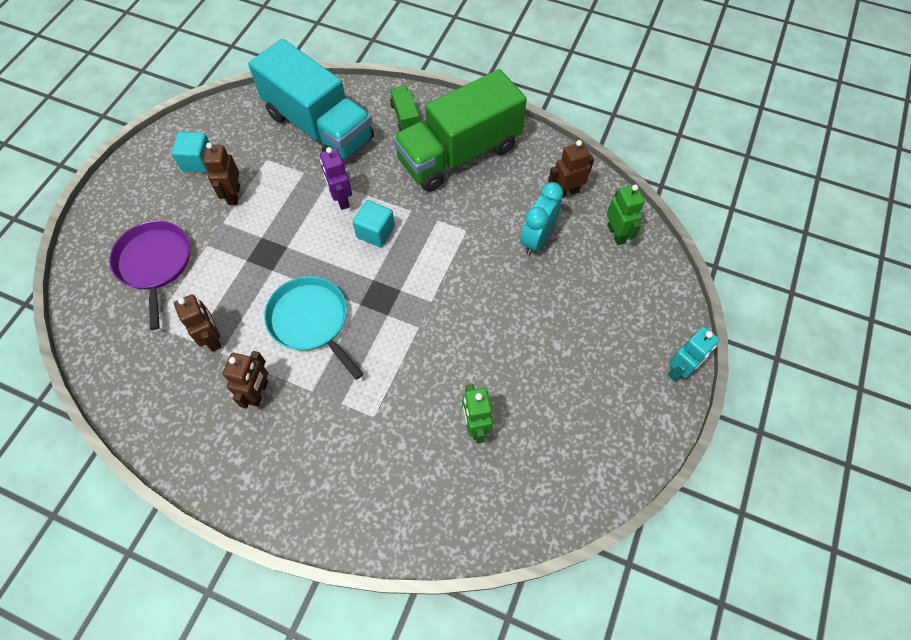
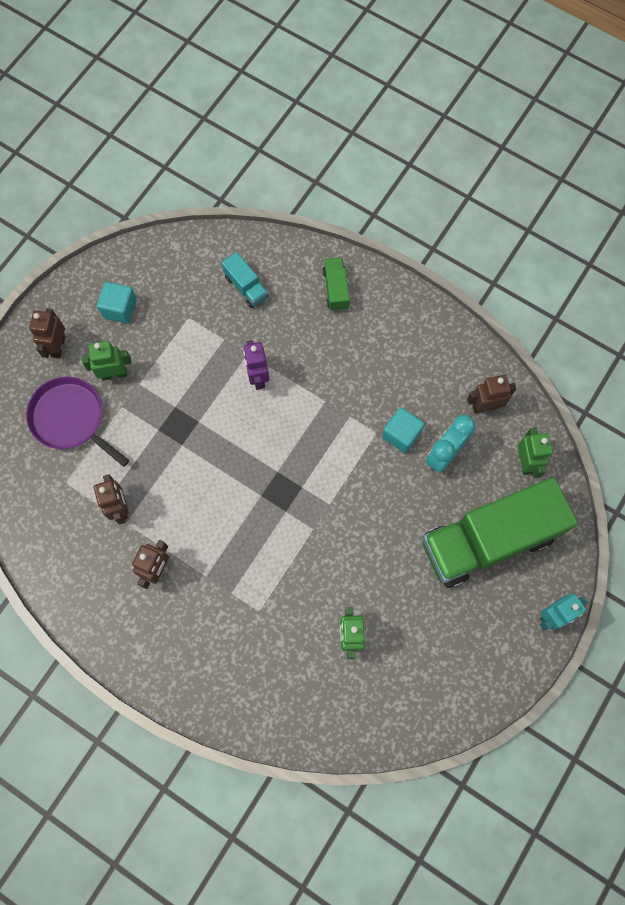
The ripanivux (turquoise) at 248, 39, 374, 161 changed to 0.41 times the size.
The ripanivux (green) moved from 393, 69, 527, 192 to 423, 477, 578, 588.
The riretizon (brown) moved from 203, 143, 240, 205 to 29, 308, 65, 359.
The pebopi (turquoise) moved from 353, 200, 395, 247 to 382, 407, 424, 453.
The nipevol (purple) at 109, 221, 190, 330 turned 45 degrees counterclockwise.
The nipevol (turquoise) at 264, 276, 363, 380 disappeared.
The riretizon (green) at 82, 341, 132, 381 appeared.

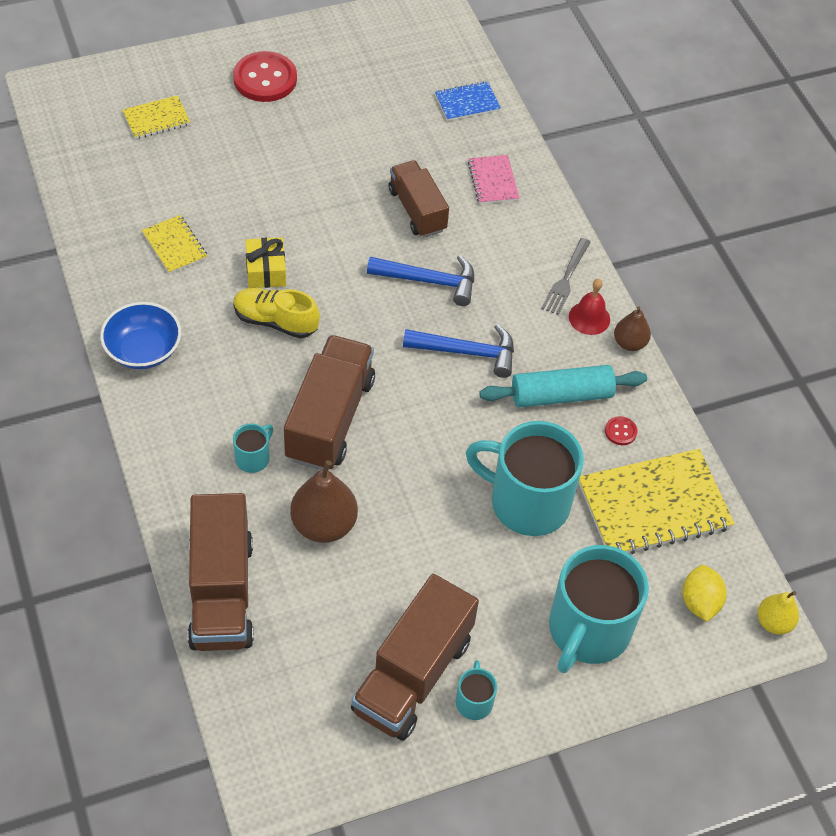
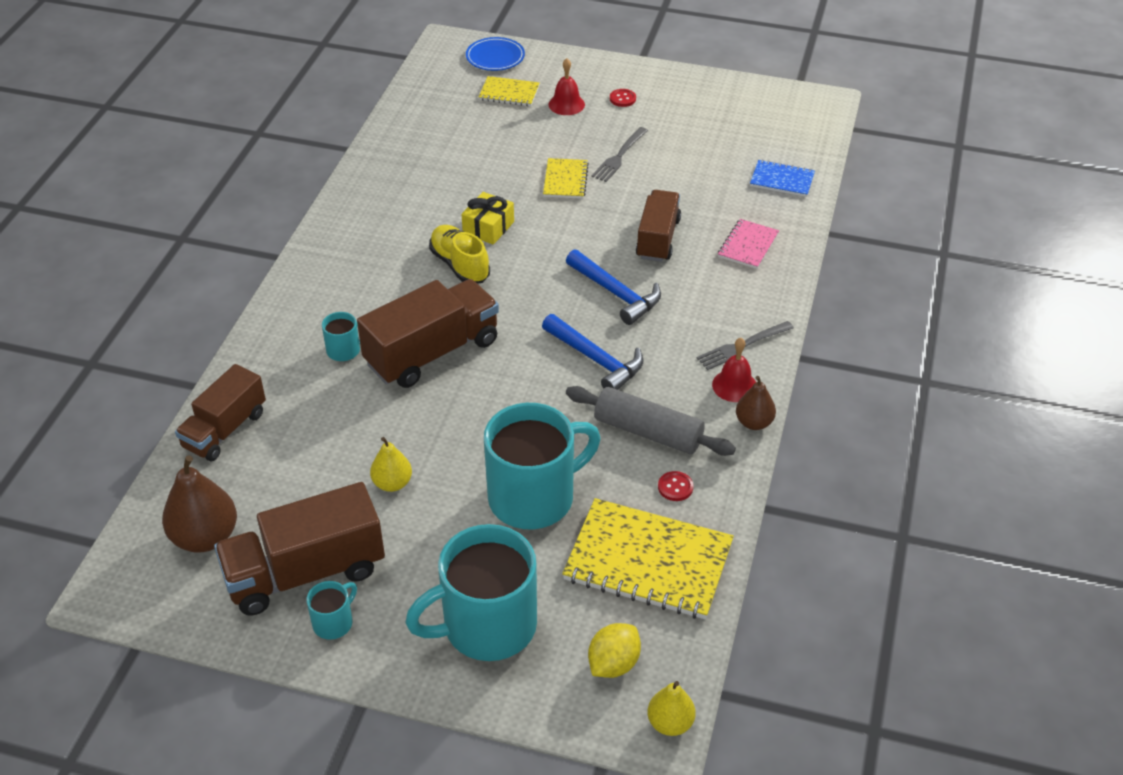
The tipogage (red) at 233, 51, 297, 102 changed to 0.44 times the size.
The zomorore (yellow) moved from 142, 215, 207, 274 to 543, 158, 589, 199.
The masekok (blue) at 100, 302, 181, 369 disappeared.
The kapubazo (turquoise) at 479, 365, 647, 407 became the kapubazo (grey) at 566, 386, 736, 456.
The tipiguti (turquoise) at 466, 421, 584, 536 turned 90 degrees clockwise.
The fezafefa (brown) moved from 290, 460, 358, 543 to 162, 455, 237, 553.
The ripanivux (brown) at 187, 493, 254, 651 changed to 0.66 times the size.
The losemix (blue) at 466, 37, 525, 71 appeared.
The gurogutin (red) at 549, 58, 585, 115 appeared.
The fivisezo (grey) at 591, 127, 648, 182 appeared.
The fezafefa (yellow) at 370, 437, 412, 492 appeared.

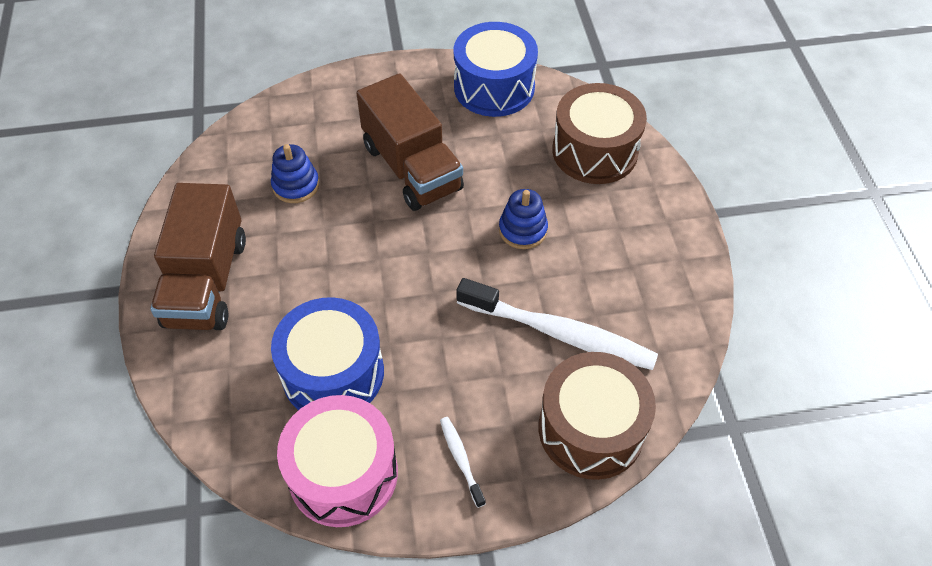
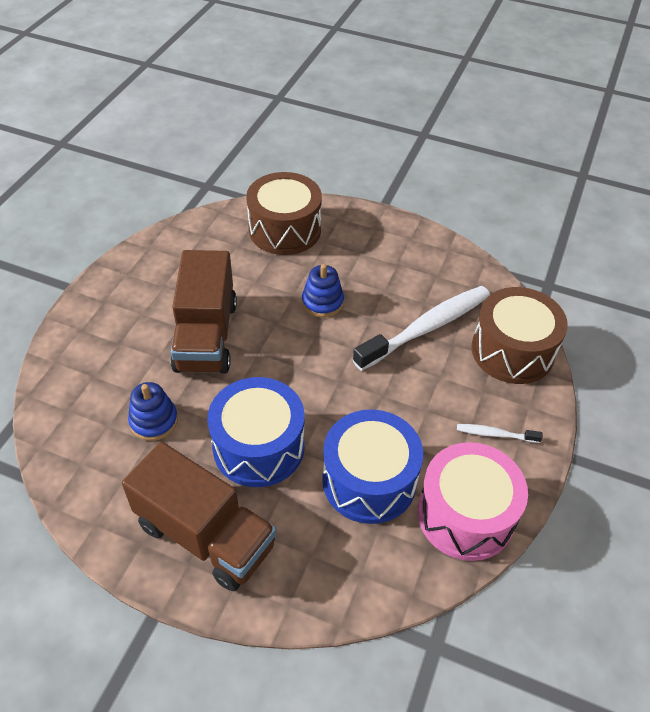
The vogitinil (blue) moved from 454, 22, 538, 117 to 207, 377, 305, 487.
The ripanivux (brown) at 356, 73, 464, 211 turned 90 degrees clockwise.

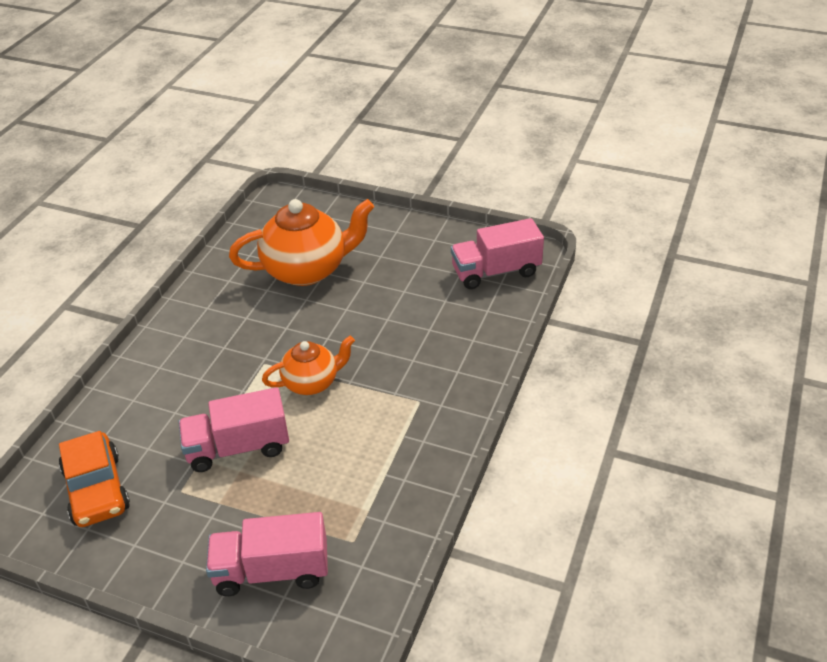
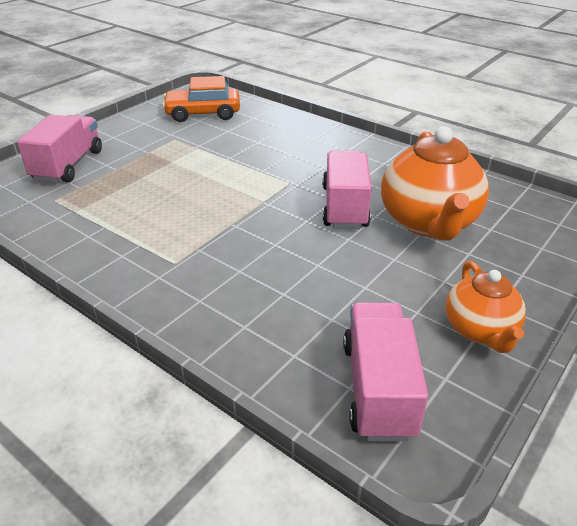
The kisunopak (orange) moved from 262, 336, 355, 395 to 446, 261, 526, 353.
The ripanivux (pink) moved from 178, 387, 289, 472 to 323, 150, 372, 229.

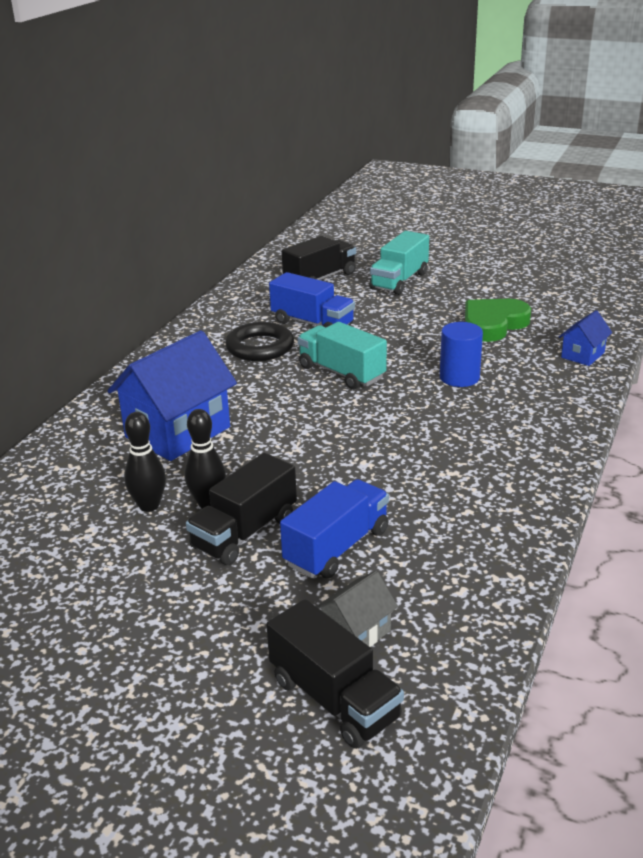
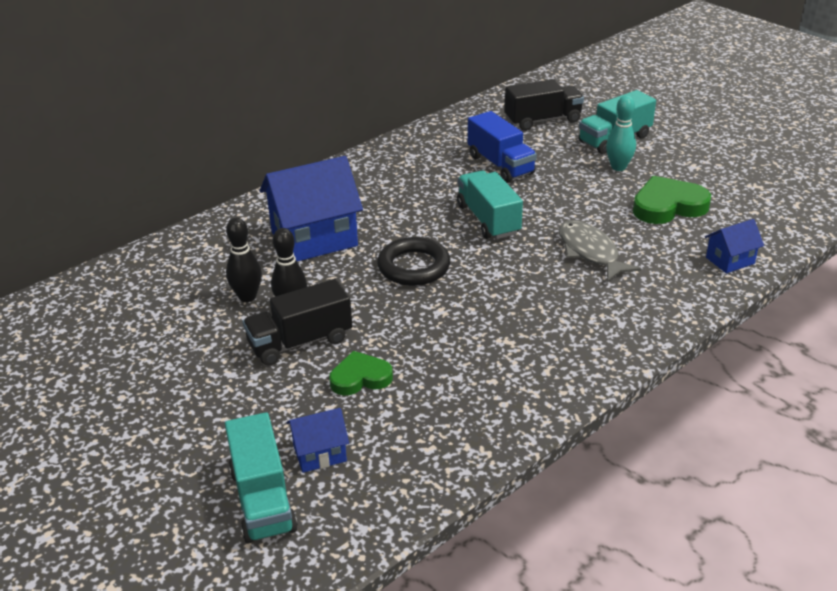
The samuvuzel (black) moved from 225, 322, 294, 361 to 377, 237, 450, 286.
The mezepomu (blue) at 440, 322, 483, 387 was replaced by the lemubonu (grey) at 559, 220, 641, 282.
The ripanivux (blue) at 280, 479, 389, 578 was replaced by the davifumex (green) at 329, 351, 393, 395.
The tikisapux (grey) at 316, 571, 398, 647 became the tikisapux (blue) at 287, 408, 349, 473.
The ripanivux (black) at 266, 599, 404, 749 became the ripanivux (turquoise) at 225, 412, 298, 543.
The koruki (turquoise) at 606, 95, 636, 171 appeared.

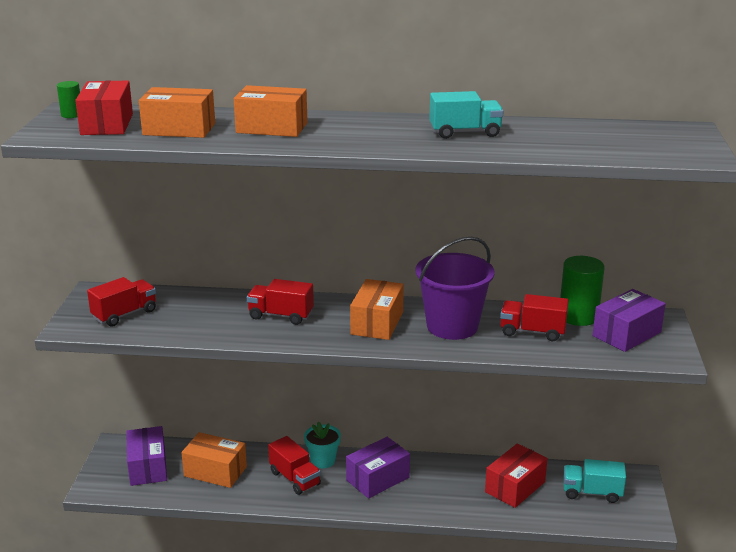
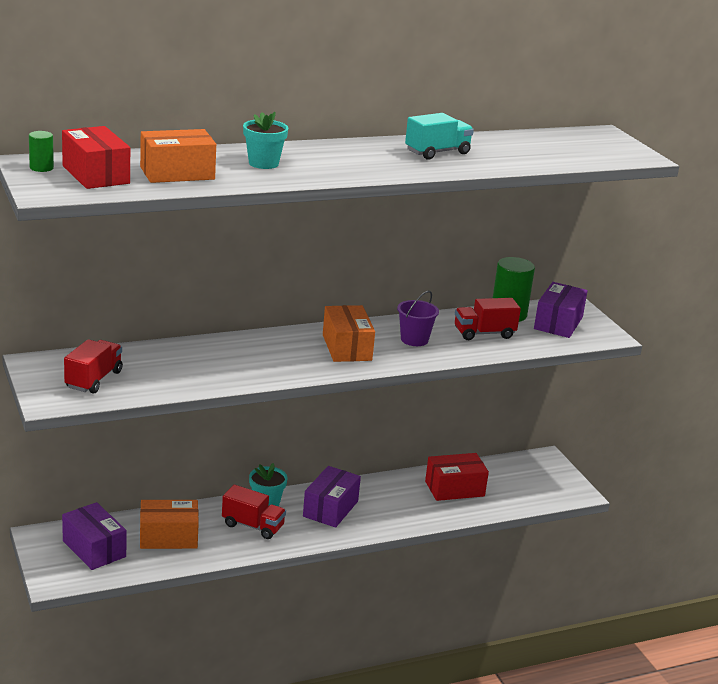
The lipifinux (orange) at 234, 85, 307, 137 was replaced by the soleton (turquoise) at 243, 112, 288, 169.
The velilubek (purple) at 416, 237, 495, 340 changed to 0.56 times the size.
The ripanivux (red) at 247, 279, 314, 325 disappeared.
The lipifinux (red) at 485, 443, 547, 508 turned 60 degrees clockwise.
The ripanivux (turquoise) at 563, 459, 626, 503 disappeared.

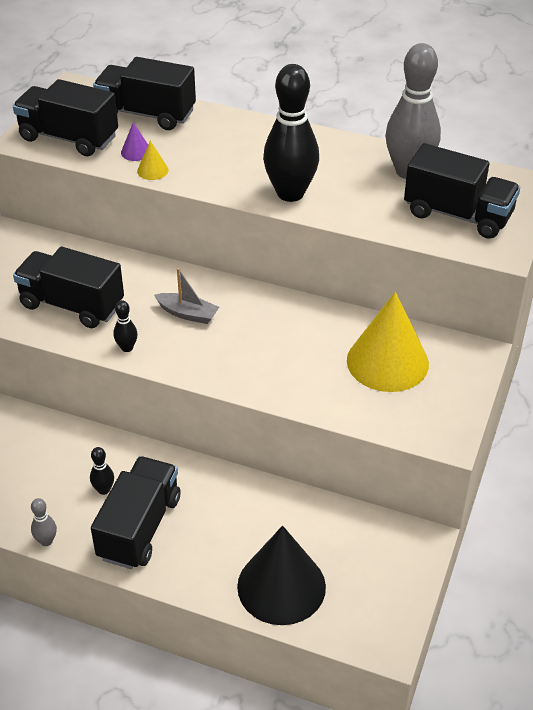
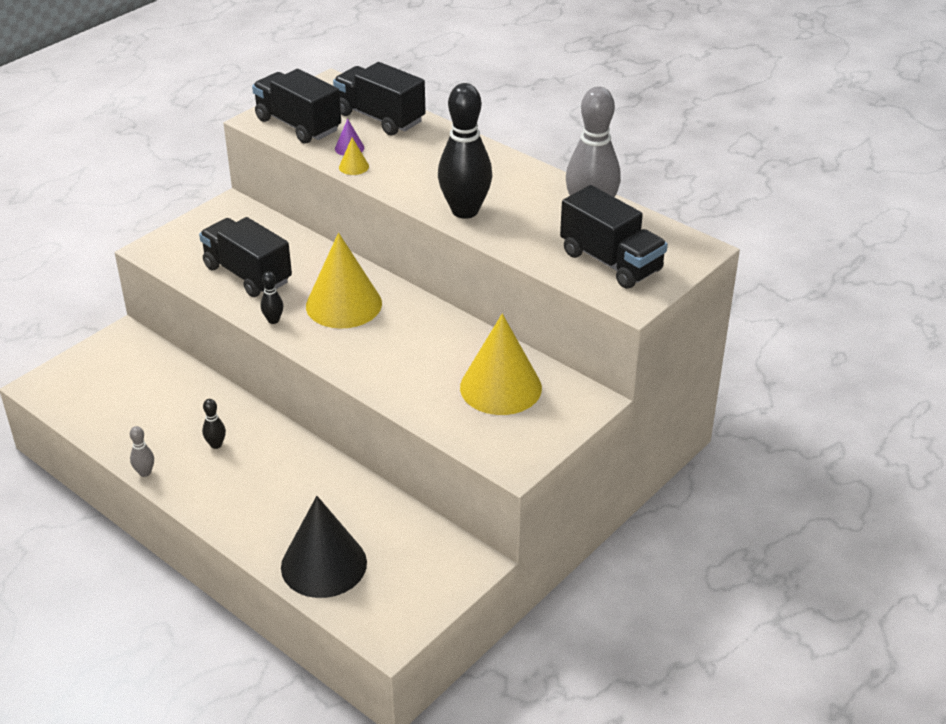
The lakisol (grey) at 154, 268, 219, 324 was replaced by the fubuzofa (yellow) at 306, 233, 382, 329.
The ripanivux (black) at 91, 456, 180, 569 disappeared.

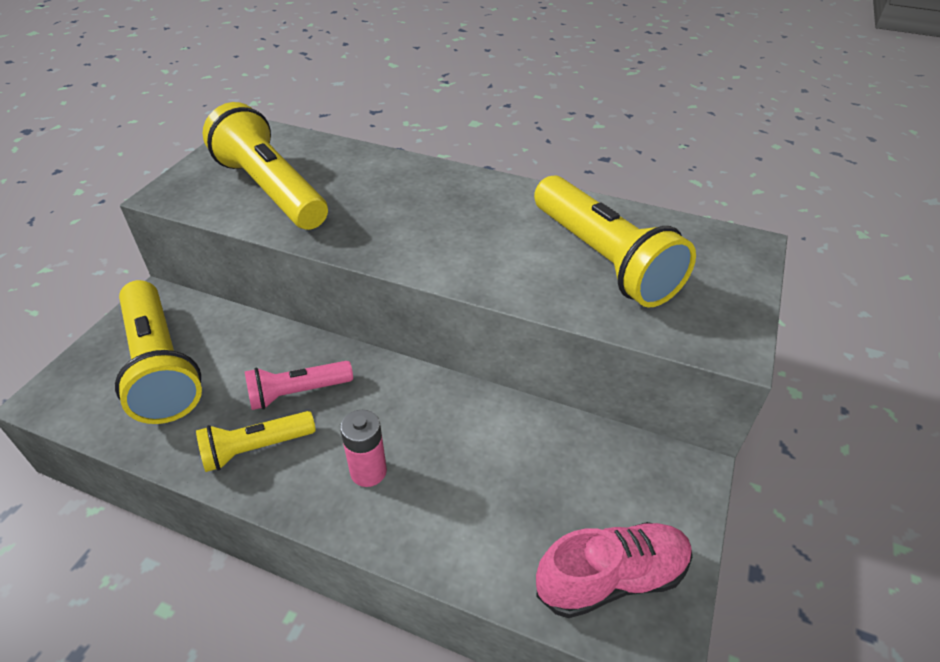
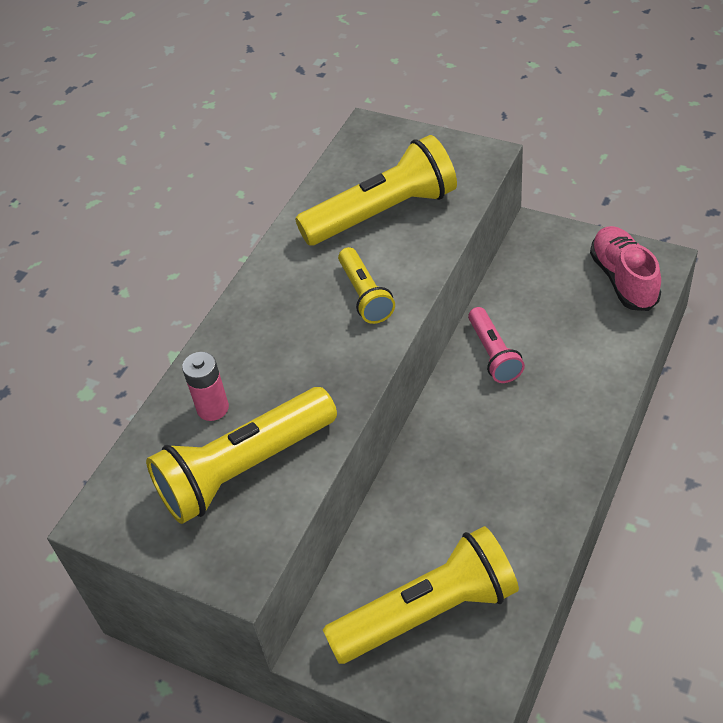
The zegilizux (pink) moved from 245, 361, 353, 410 to 468, 307, 525, 383.
The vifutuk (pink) moved from 340, 410, 387, 487 to 182, 352, 229, 421.
The zegilizux (yellow) moved from 196, 411, 316, 472 to 338, 247, 395, 324.

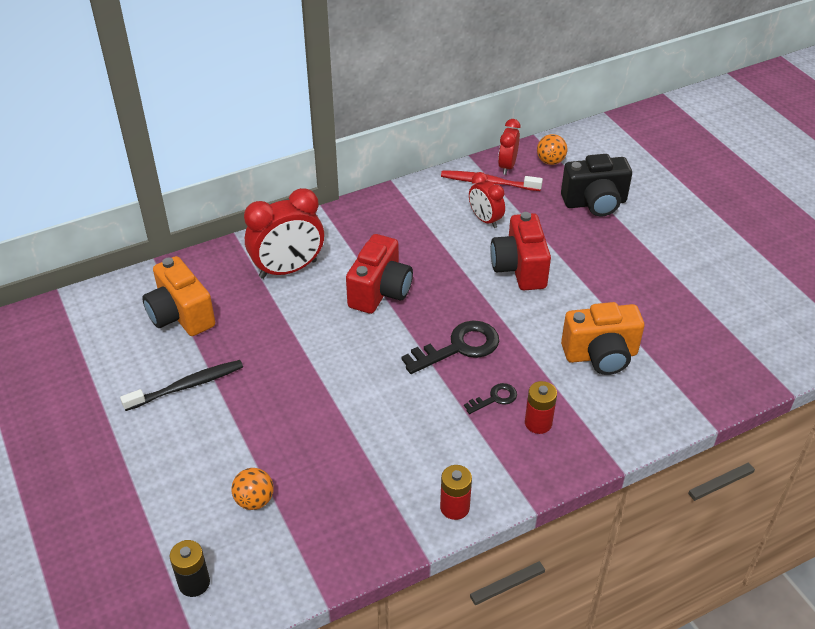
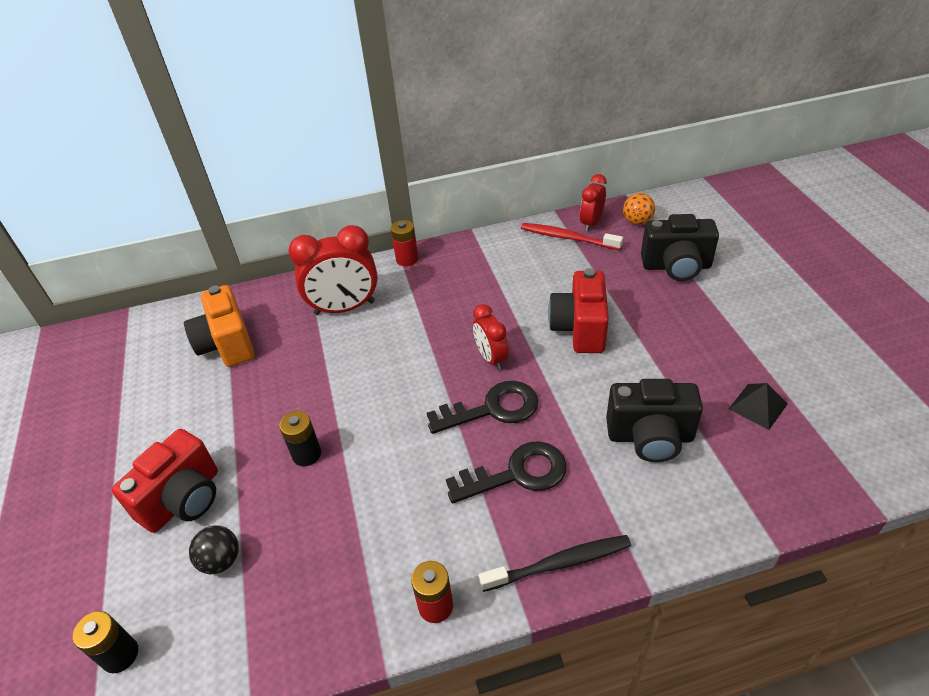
The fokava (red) moved from 469, 172, 505, 228 to 473, 304, 509, 370.
The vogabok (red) moved from 346, 234, 413, 314 to 112, 429, 218, 533.
The vogabok (orange) at 561, 302, 644, 375 became the vogabok (black) at 606, 379, 703, 462.
The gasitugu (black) moved from 120, 360, 243, 411 to 479, 535, 631, 592.
The vifutuk (red) moved from 525, 381, 557, 434 to 391, 220, 418, 266.
The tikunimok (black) at 464, 383, 517, 414 changed to 1.90 times the size.
The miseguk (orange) at 231, 468, 274, 510 became the miseguk (black) at 189, 526, 239, 574.
The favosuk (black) at 729, 383, 788, 430 appeared.
The vifutuk (black) at 279, 411, 321, 466 appeared.

